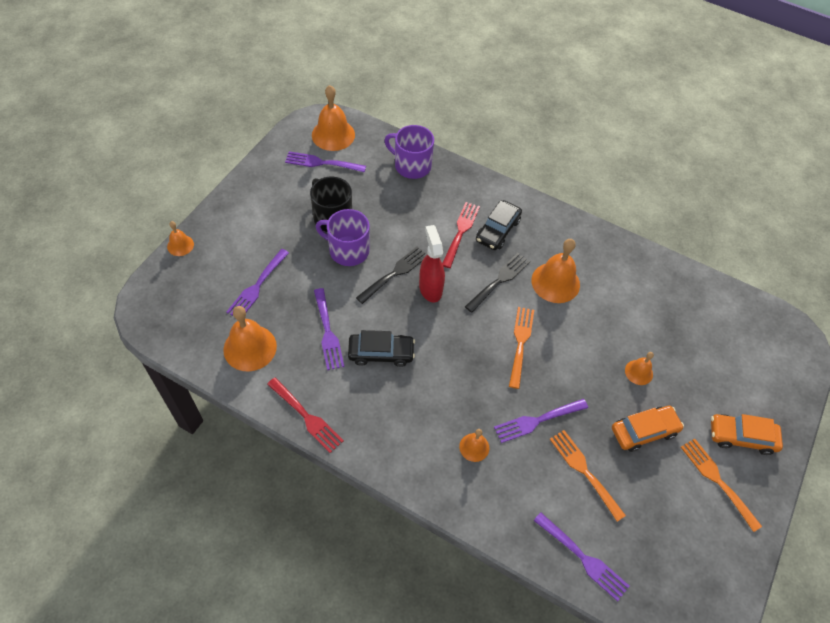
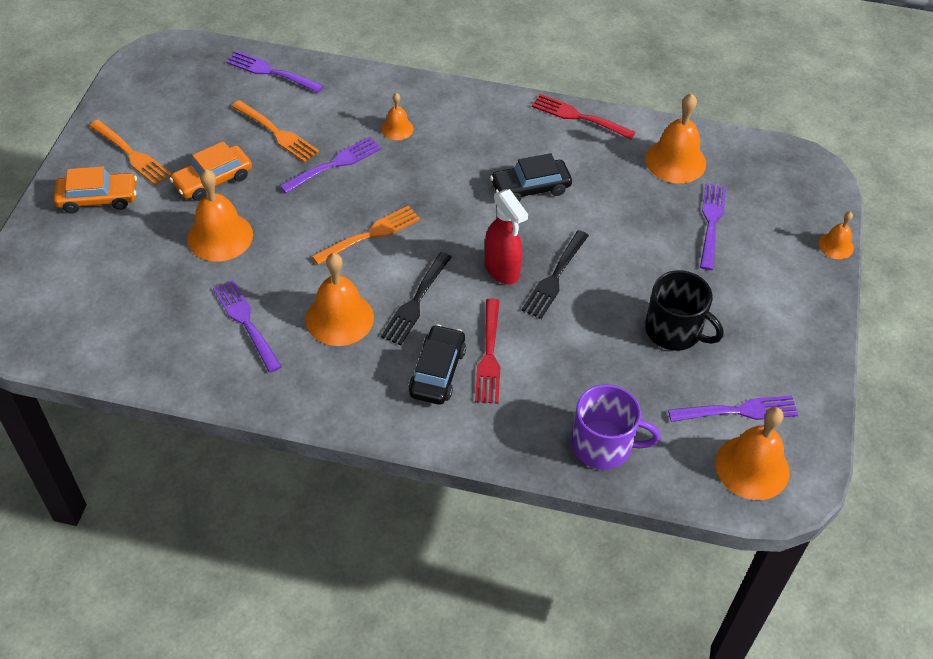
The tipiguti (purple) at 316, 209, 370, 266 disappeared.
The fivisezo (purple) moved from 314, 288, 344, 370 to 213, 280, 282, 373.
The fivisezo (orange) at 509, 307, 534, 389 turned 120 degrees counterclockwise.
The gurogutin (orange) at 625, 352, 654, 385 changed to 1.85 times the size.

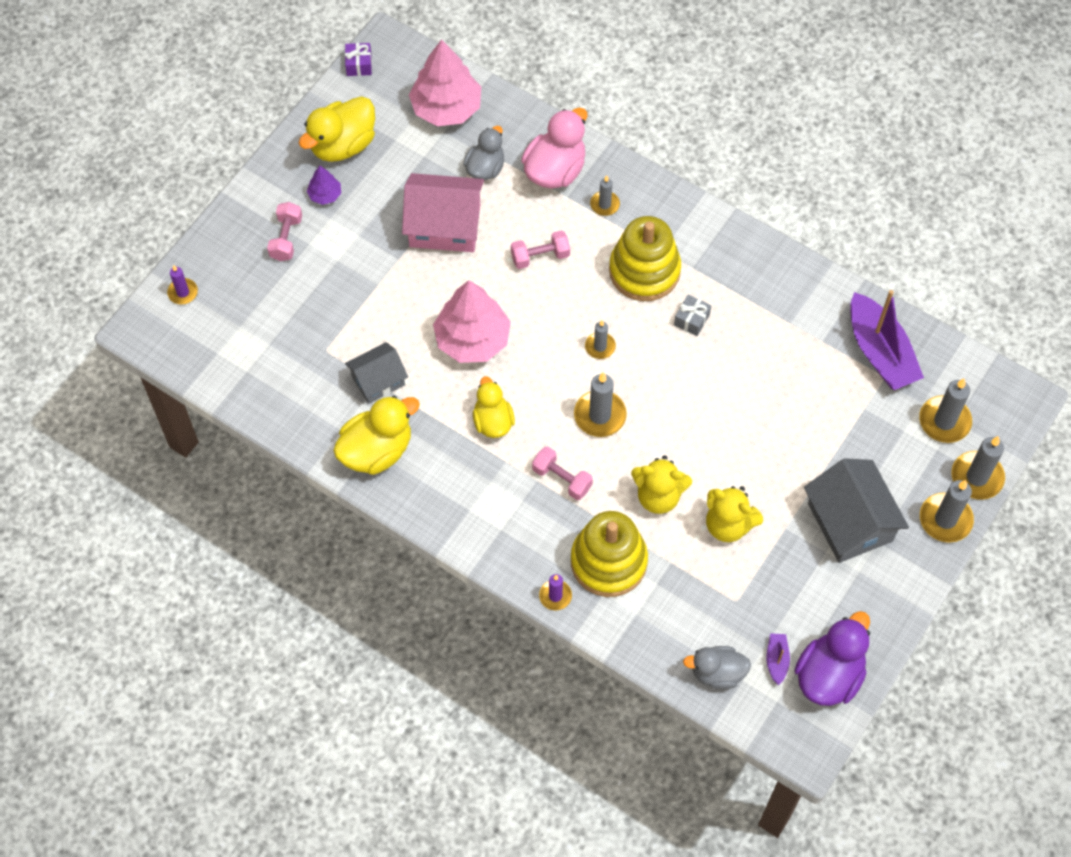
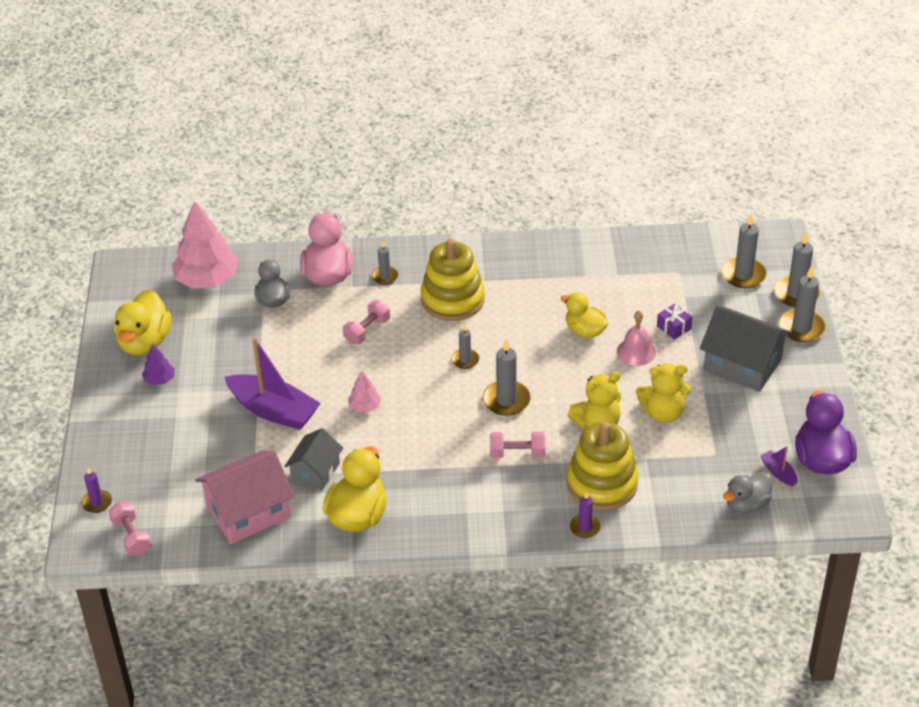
The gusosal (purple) moved from 345, 43, 372, 76 to 657, 304, 692, 340.
The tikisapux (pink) moved from 402, 173, 484, 252 to 195, 450, 294, 544.
The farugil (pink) moved from 267, 202, 302, 261 to 109, 502, 151, 556.
The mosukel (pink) at 433, 280, 511, 363 changed to 0.47 times the size.
The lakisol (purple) moved from 850, 290, 924, 390 to 225, 338, 321, 430.
The gusosal (grey) at 674, 295, 711, 336 disappeared.
The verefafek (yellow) moved from 473, 376, 515, 438 to 561, 292, 608, 338.
The gurogutin (pink) at 617, 311, 656, 366 appeared.

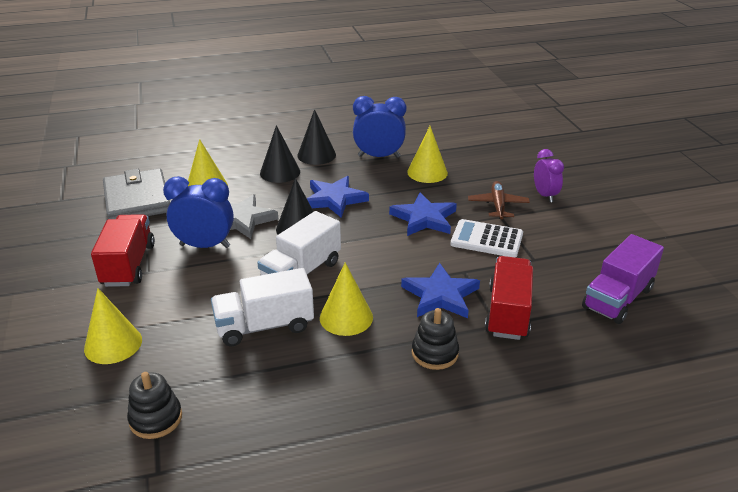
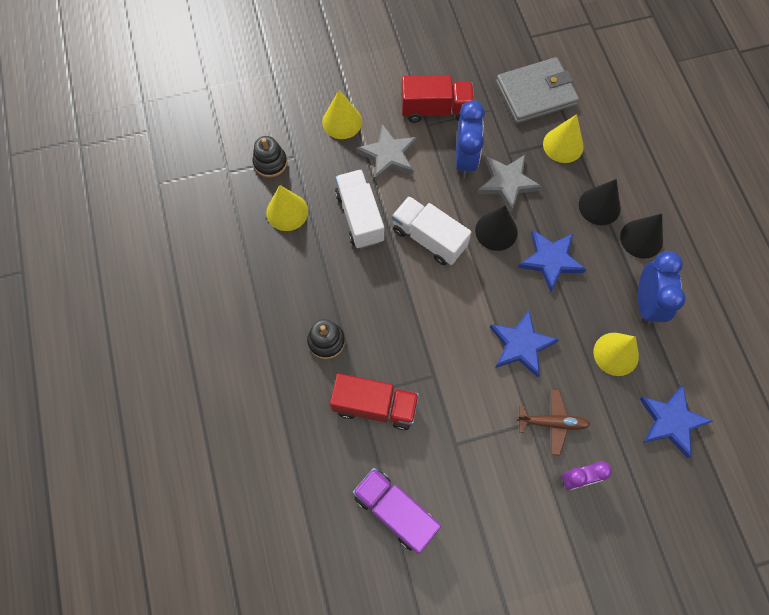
The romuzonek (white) at 450, 219, 523, 258 disappeared.
The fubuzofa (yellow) moved from 320, 262, 373, 336 to 266, 185, 308, 231.
The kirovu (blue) moved from 401, 263, 480, 318 to 640, 385, 713, 458.
The kirovu (grey) at 356, 124, 417, 182 appeared.

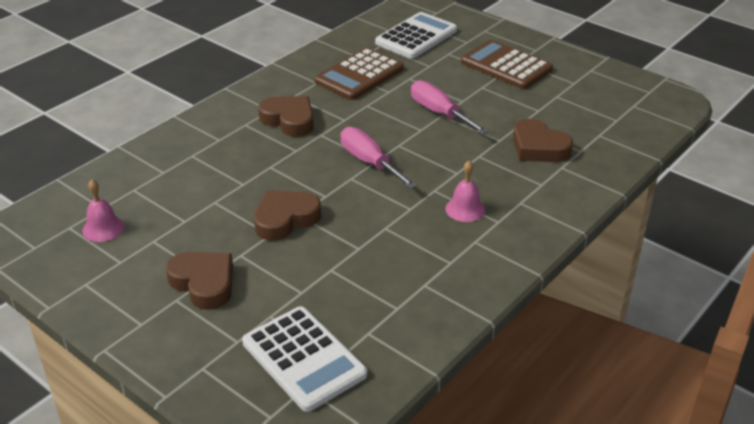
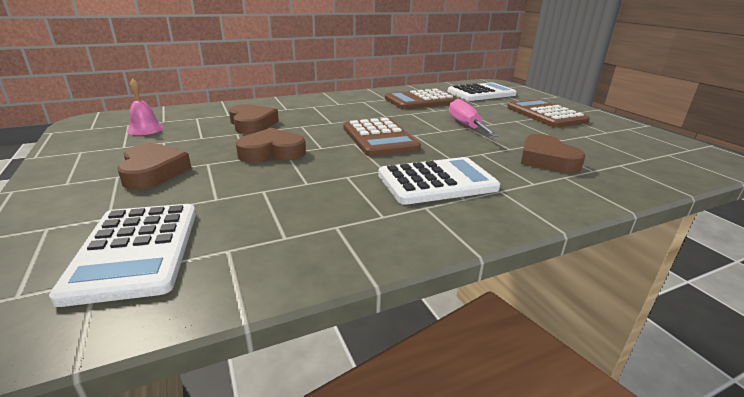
The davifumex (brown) moved from 258, 96, 314, 137 to 229, 104, 279, 134.
The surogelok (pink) at 341, 127, 417, 189 was replaced by the romuzonek (brown) at 343, 118, 421, 157.
The gurogutin (pink) at 445, 161, 485, 222 was replaced by the romuzonek (white) at 378, 157, 500, 205.

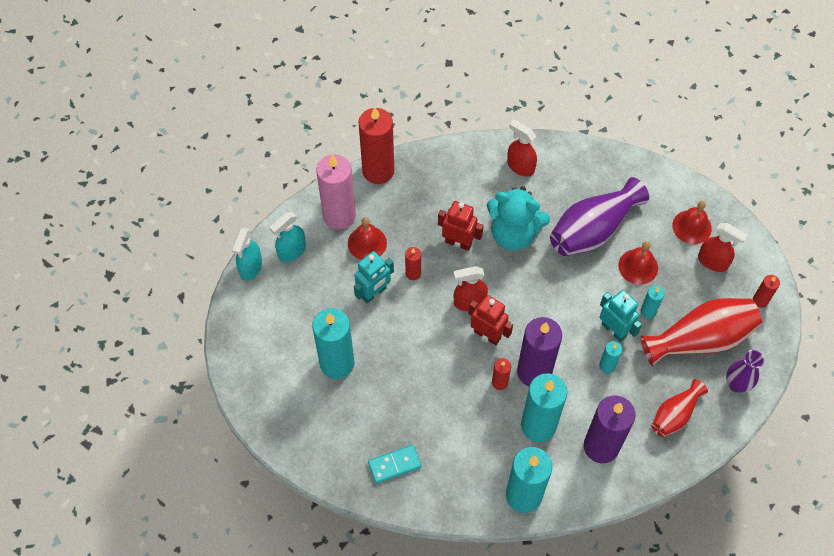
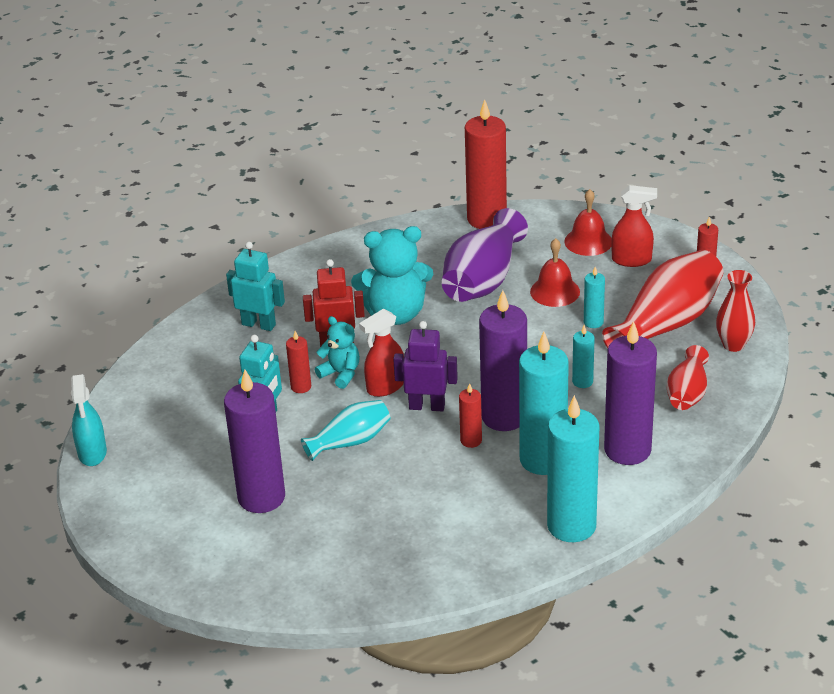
The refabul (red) moved from 359, 107, 394, 184 to 465, 99, 507, 229.
The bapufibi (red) at 507, 120, 537, 177 disappeared.
The refabul (pink) at 316, 154, 356, 229 disappeared.
The bapufibi (turquoise) at 269, 212, 306, 262 disappeared.
The gurogutin (red) at 348, 217, 387, 260 disappeared.
The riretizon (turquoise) moved from 600, 290, 642, 342 to 226, 242, 285, 331.
The riretizon (red) at 468, 295, 513, 345 became the riretizon (purple) at 393, 321, 458, 411.
The refabul (turquoise) at 312, 308, 355, 379 became the refabul (purple) at 224, 370, 285, 513.
The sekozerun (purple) at 726, 350, 764, 393 became the sekozerun (red) at 716, 270, 755, 352.
The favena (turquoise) at 368, 445, 421, 483 disappeared.
The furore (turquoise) at 315, 316, 360, 389 appeared.
The sekozerun (turquoise) at 301, 400, 390, 461 appeared.

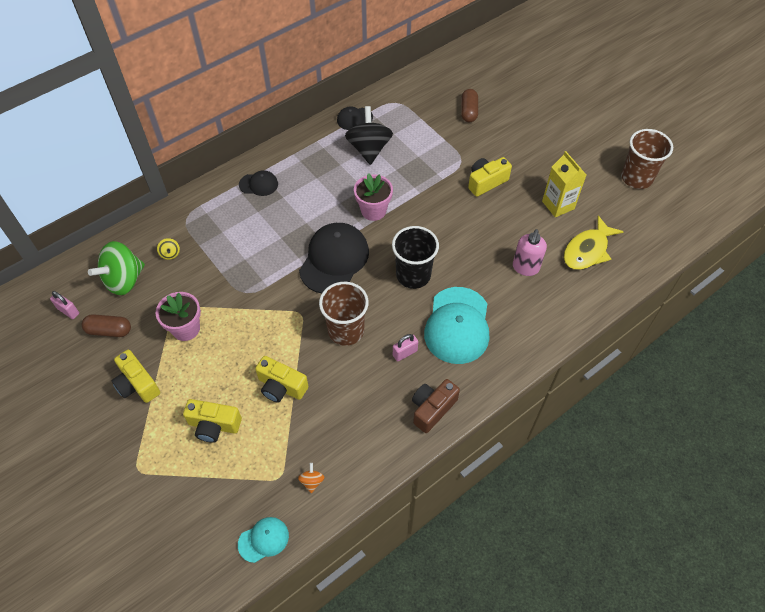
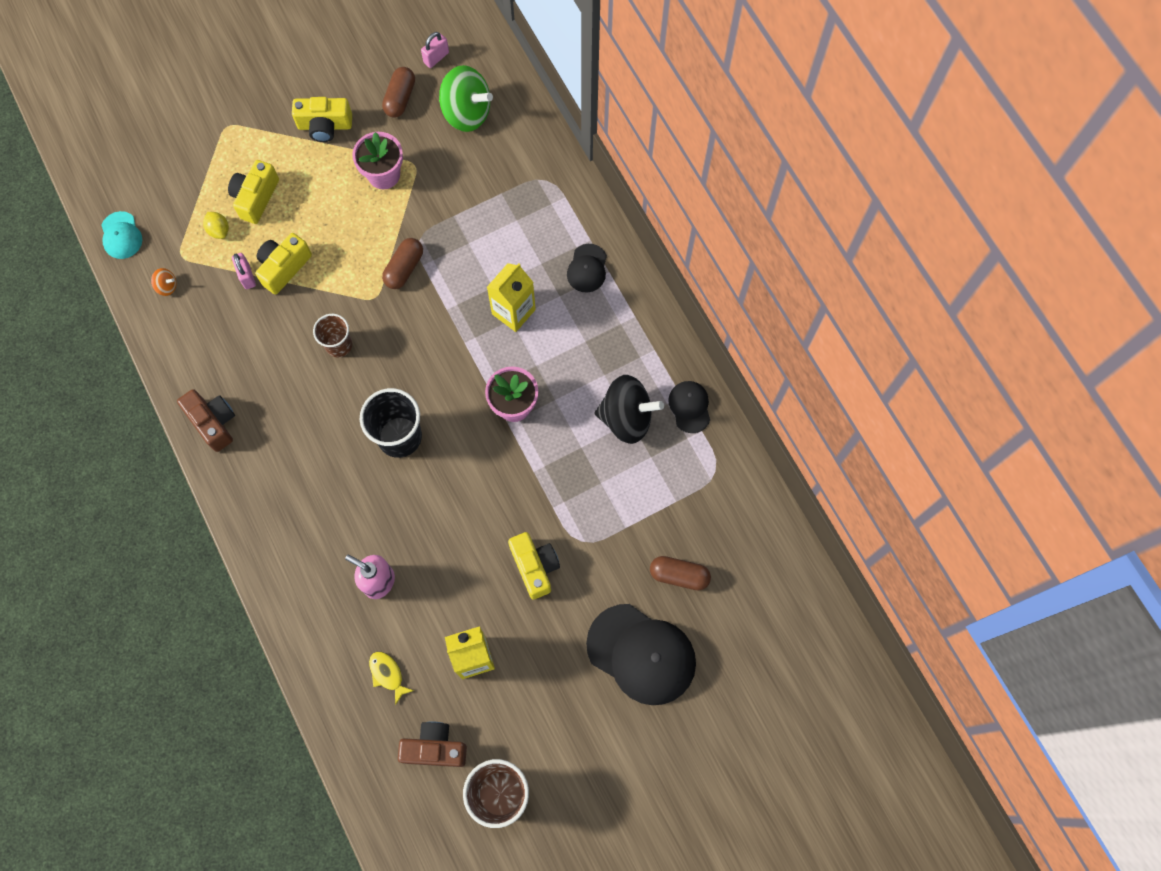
The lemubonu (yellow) at 564, 216, 624, 270 changed to 0.53 times the size.
The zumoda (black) moved from 299, 223, 369, 293 to 586, 604, 696, 705.
The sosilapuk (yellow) at 157, 238, 180, 260 disappeared.
The sosilapuk (green) at 88, 241, 145, 295 turned 150 degrees clockwise.
The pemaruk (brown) at 319, 282, 369, 346 changed to 0.62 times the size.
The zumoda (turquoise) at 424, 287, 489, 364 disappeared.
The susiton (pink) moved from 393, 334, 418, 362 to 232, 253, 256, 289.
The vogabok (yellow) at 112, 350, 160, 403 turned 150 degrees counterclockwise.
The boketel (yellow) at 203, 212, 229, 239 appeared.
The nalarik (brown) at 382, 238, 423, 289 appeared.
The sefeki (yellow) at 487, 263, 536, 332 appeared.
The vogabok (brown) at 398, 721, 467, 767 appeared.

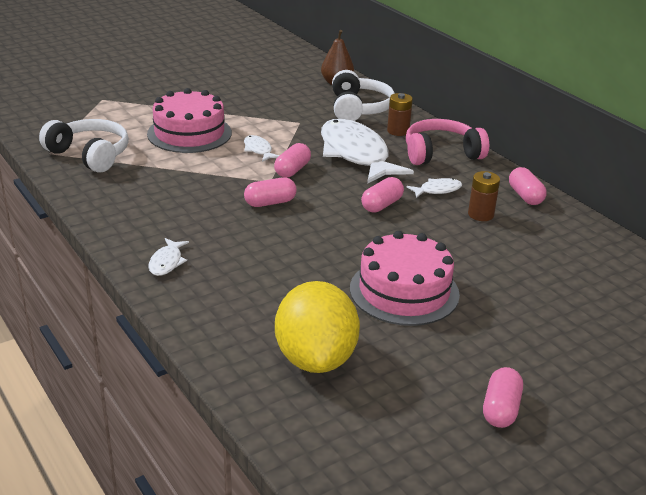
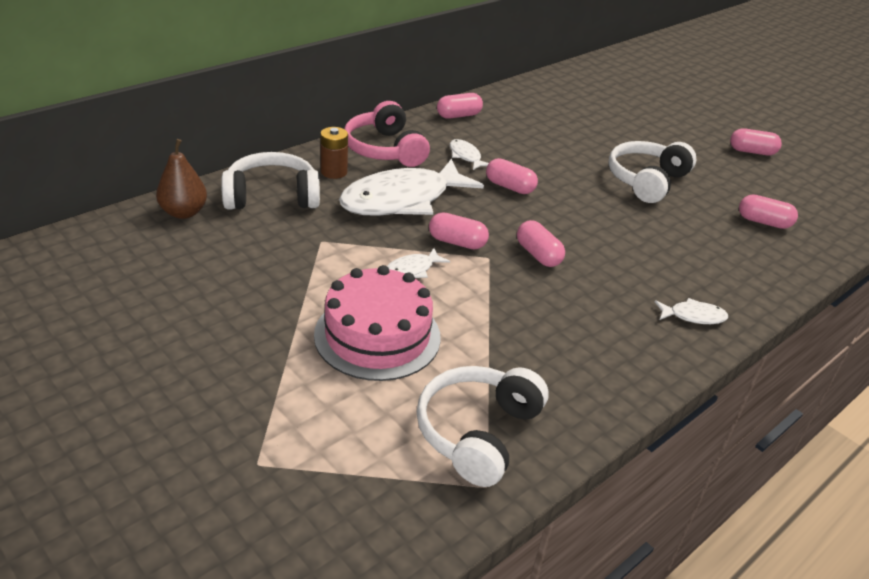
The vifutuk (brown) at 468, 171, 500, 221 disappeared.
The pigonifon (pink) at 350, 231, 460, 326 was replaced by the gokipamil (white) at 608, 141, 696, 203.
The boketel (yellow) at 275, 281, 360, 373 was replaced by the nalarik (pink) at 739, 194, 798, 229.

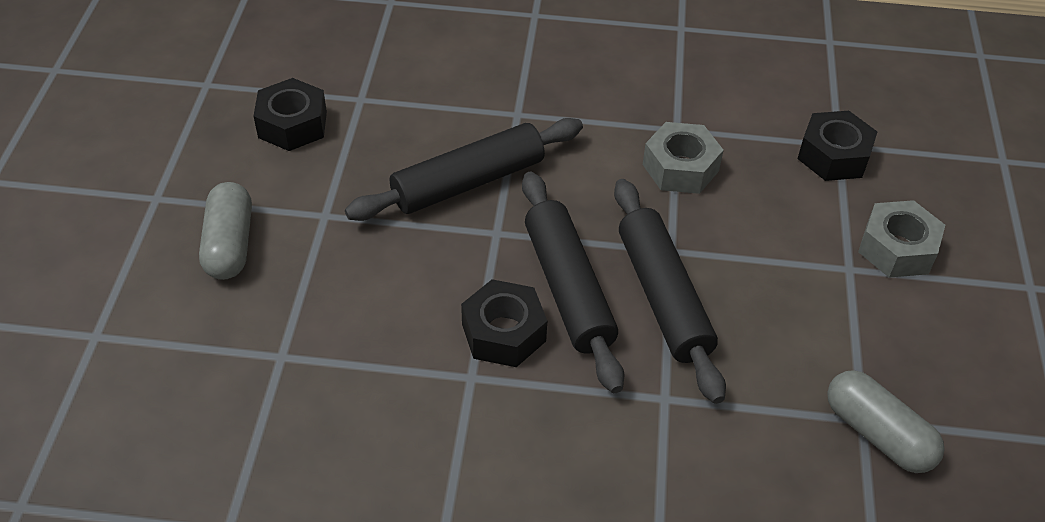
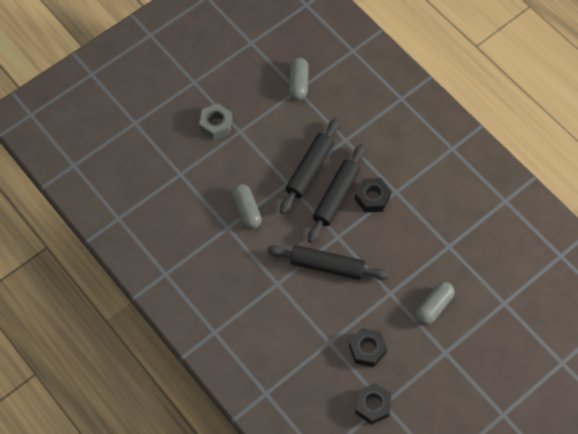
The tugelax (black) moved from 797, 111, 877, 181 to 355, 383, 391, 425.
The tugelax (grey) at 643, 122, 724, 194 was replaced by the nalarik (grey) at 232, 184, 262, 229.

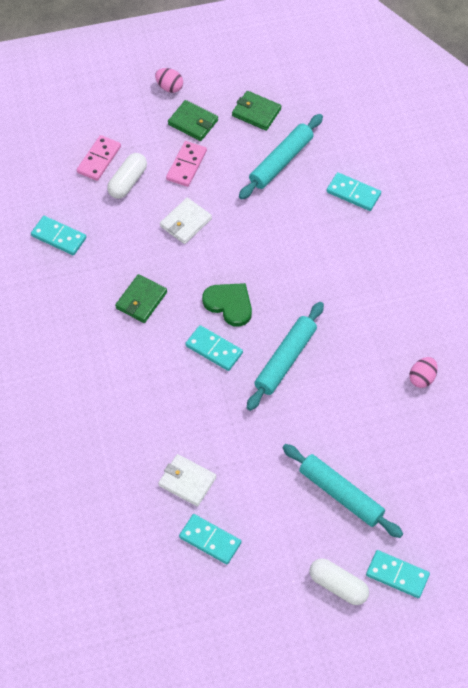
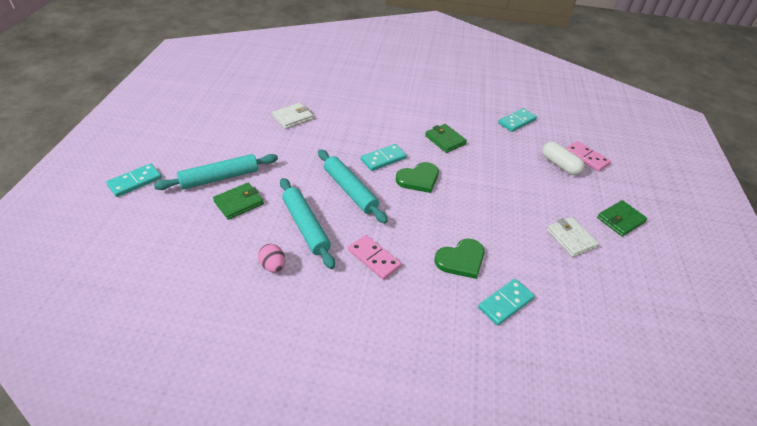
The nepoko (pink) at 155, 68, 183, 93 disappeared.
The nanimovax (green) moved from 232, 91, 281, 131 to 213, 183, 264, 220.
The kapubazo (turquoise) moved from 239, 114, 323, 200 to 280, 178, 335, 269.
The favena (pink) moved from 166, 141, 207, 187 to 348, 235, 401, 280.
The nanimovax (white) moved from 160, 198, 212, 244 to 547, 217, 599, 257.
The favena (turquoise) at 179, 514, 241, 564 disappeared.
The nalarik (white) at 309, 558, 369, 605 disappeared.
The davifumex (green) at 435, 239, 485, 279 appeared.

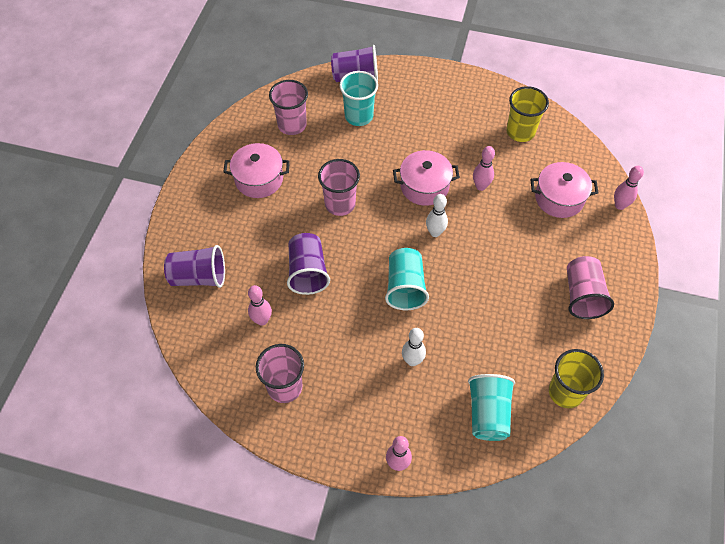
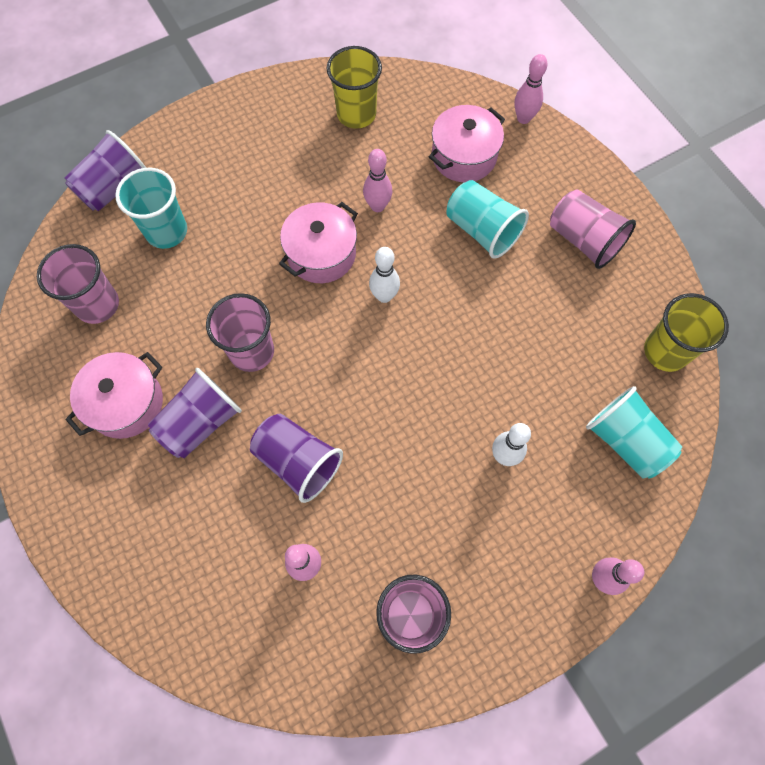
The pemaruk (purple) moved from 164, 245, 225, 288 to 148, 368, 242, 458.
The pemaruk (turquoise) moved from 385, 248, 429, 310 to 447, 180, 529, 259.

